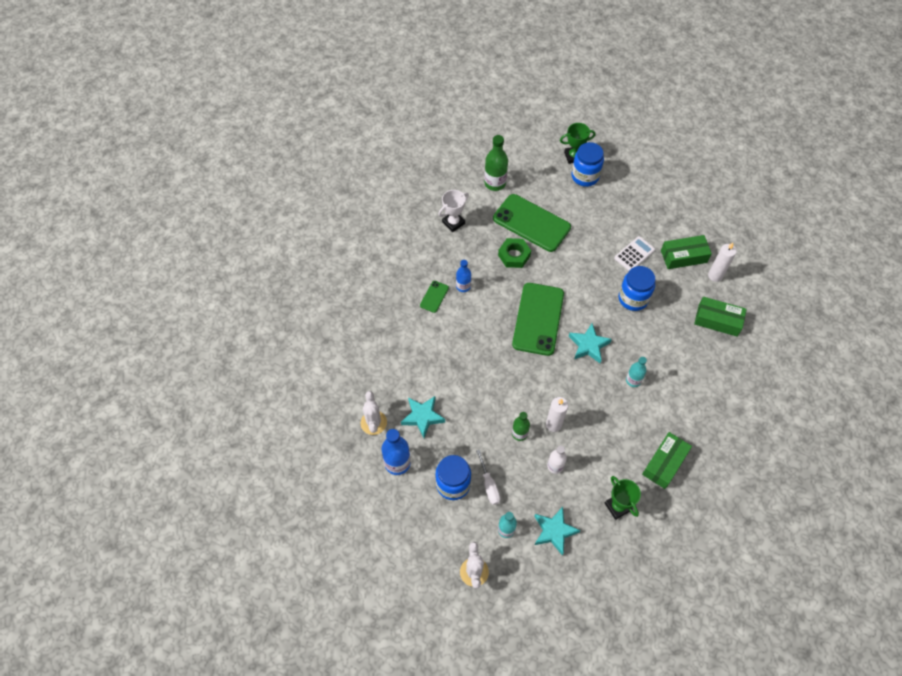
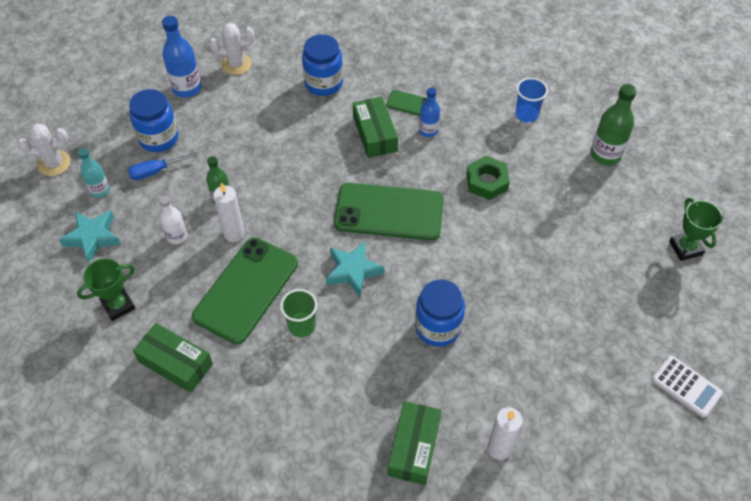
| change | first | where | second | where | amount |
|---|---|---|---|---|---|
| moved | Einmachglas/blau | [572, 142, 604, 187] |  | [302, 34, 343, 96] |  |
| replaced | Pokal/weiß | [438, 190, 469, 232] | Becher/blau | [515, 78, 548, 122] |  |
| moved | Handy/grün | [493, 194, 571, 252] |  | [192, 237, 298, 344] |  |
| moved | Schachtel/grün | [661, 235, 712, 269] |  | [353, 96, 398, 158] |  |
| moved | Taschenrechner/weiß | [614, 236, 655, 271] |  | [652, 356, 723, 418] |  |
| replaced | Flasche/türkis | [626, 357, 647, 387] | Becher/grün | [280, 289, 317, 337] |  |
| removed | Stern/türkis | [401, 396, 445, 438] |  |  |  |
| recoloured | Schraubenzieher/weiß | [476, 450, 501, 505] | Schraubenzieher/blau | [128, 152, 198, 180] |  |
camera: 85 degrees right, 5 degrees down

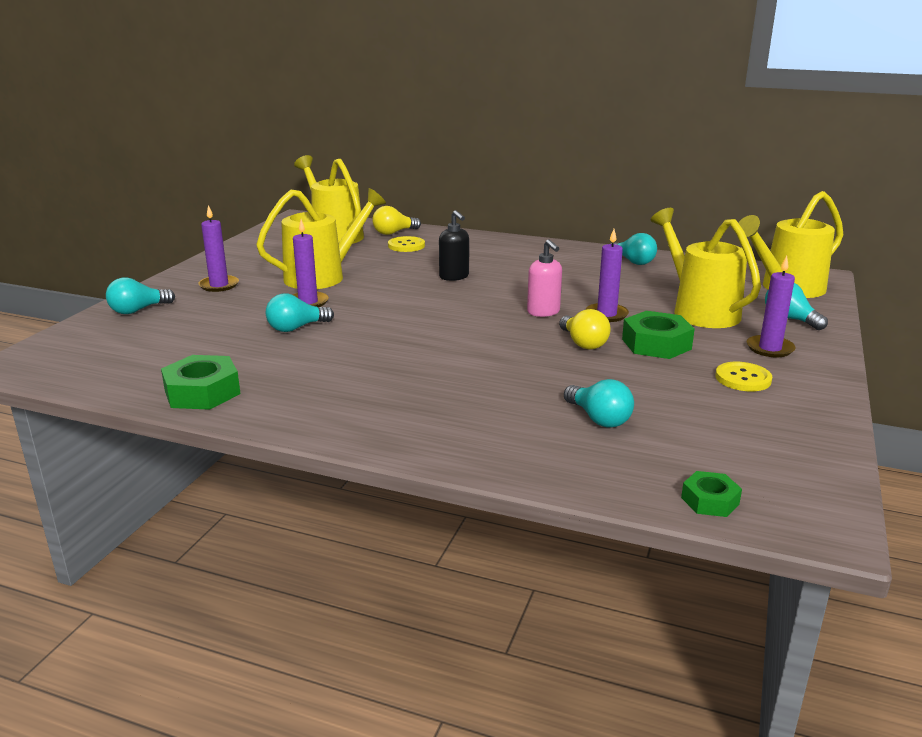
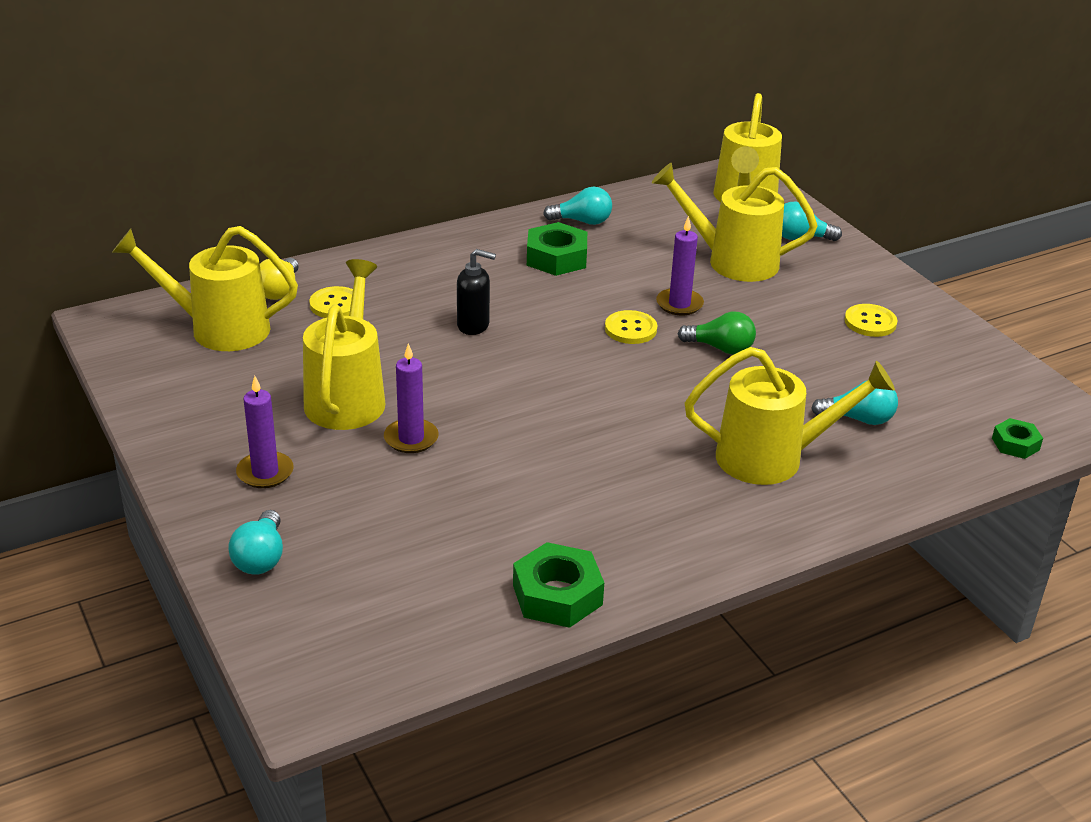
| change | first | where | second | where | amount |
|---|---|---|---|---|---|
| replaced | Seifenspender/rosa | [527, 239, 562, 317] | Knopf/gelb | [605, 310, 657, 344] |  |
| removed | Kerze/lila | [747, 256, 796, 358] |  |  |  |
| removed | Glühbirne/türkis | [266, 294, 334, 332] |  |  |  |
| recoloured | Glühbirne/gelb | [559, 309, 611, 350] | Glühbirne/grün | [678, 312, 756, 355] |  |
| moved | Sechskantmutter/grün | [622, 311, 695, 359] |  | [527, 222, 587, 276] |  |
| added |  |  | Gießkanne/gelb | [685, 347, 895, 485] |  |
camera: 50 degrees left, 10 degrees up

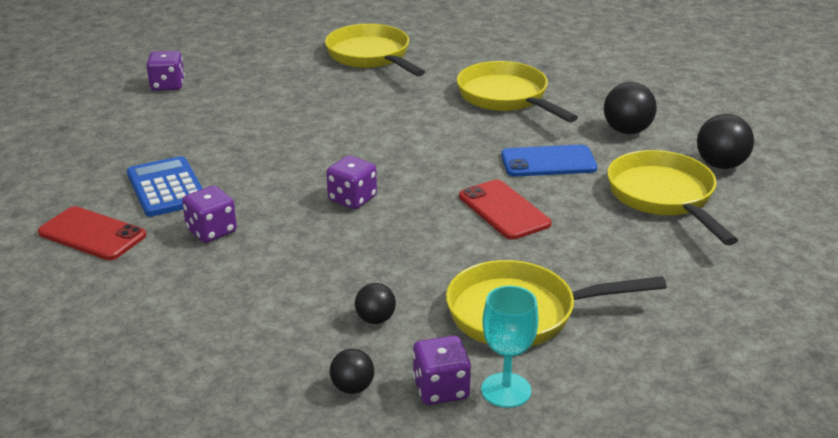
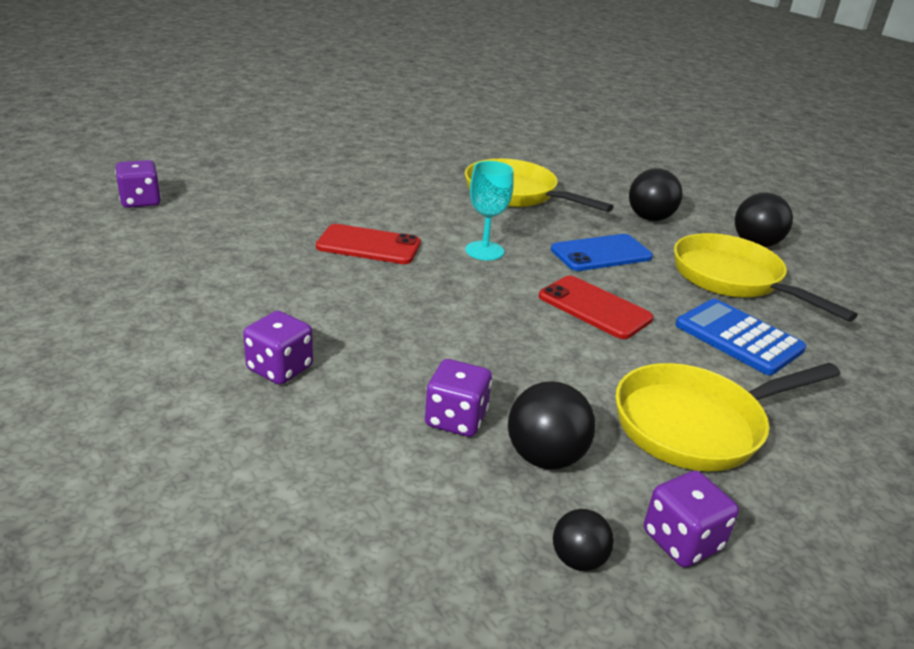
| change | first | where | second | where | amount |
|---|---|---|---|---|---|
| removed | Pfanne/gelb | [325, 24, 425, 77] |  |  |  |
| moved | Taschenrechner/blau | [127, 156, 203, 217] |  | [675, 299, 806, 375] |  |
| moved | Spielwürfel/lila | [326, 156, 377, 209] |  | [425, 359, 492, 437] |  |
| moved | Handy/rot | [38, 206, 146, 260] |  | [316, 224, 421, 264] |  |
| resized | Ball/schwarz | [355, 283, 396, 324] |  | [508, 381, 596, 470] | x1.66 |
| moved | Kelch/türkis | [481, 286, 538, 408] |  | [465, 161, 514, 260] |  |
camera: 20 degrees left, 0 degrees up

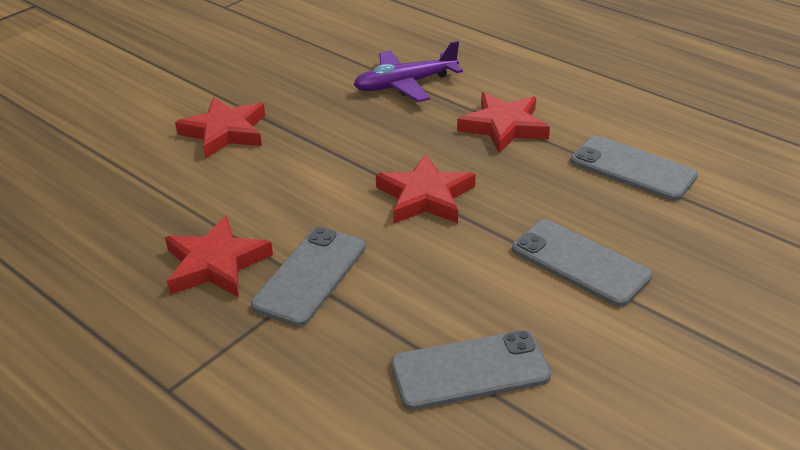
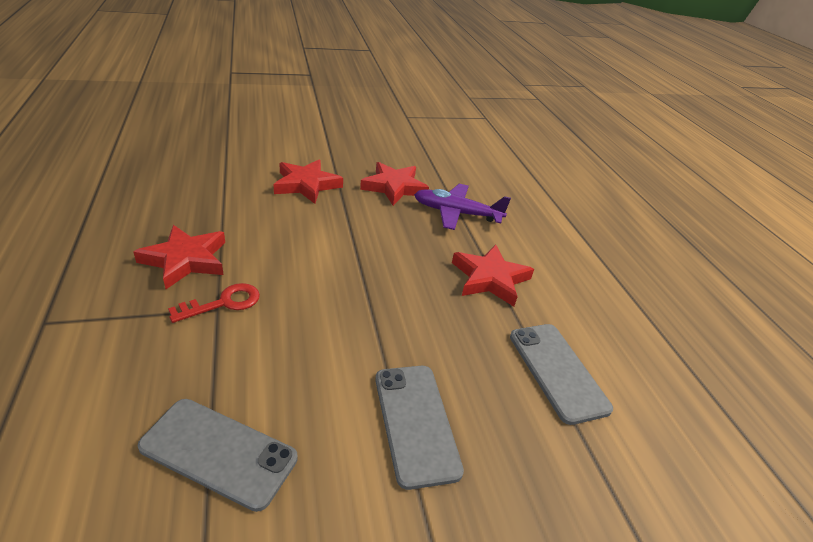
| change | first | where | second | where | amount |
|---|---|---|---|---|---|
| moved | Stern/rot | [376, 154, 476, 224] |  | [360, 162, 429, 206] |  |
| replaced | Handy/grau | [251, 227, 366, 326] | Schlüssel/rot | [168, 283, 260, 323] |  |
camera: 30 degrees right, 0 degrees up

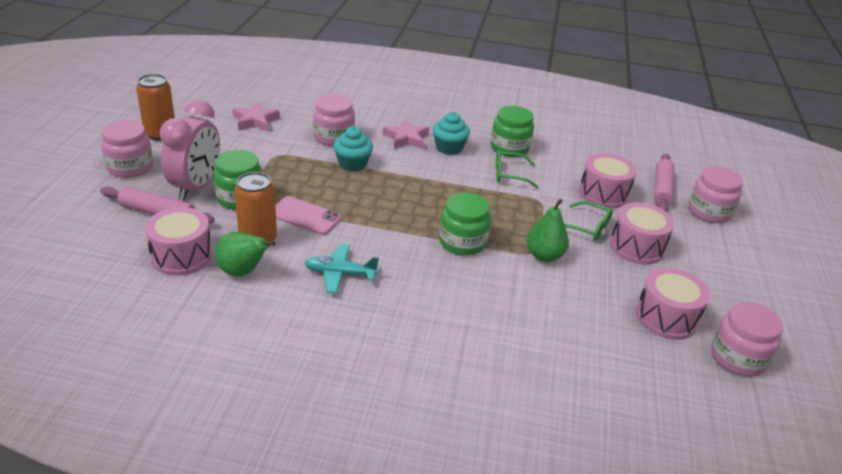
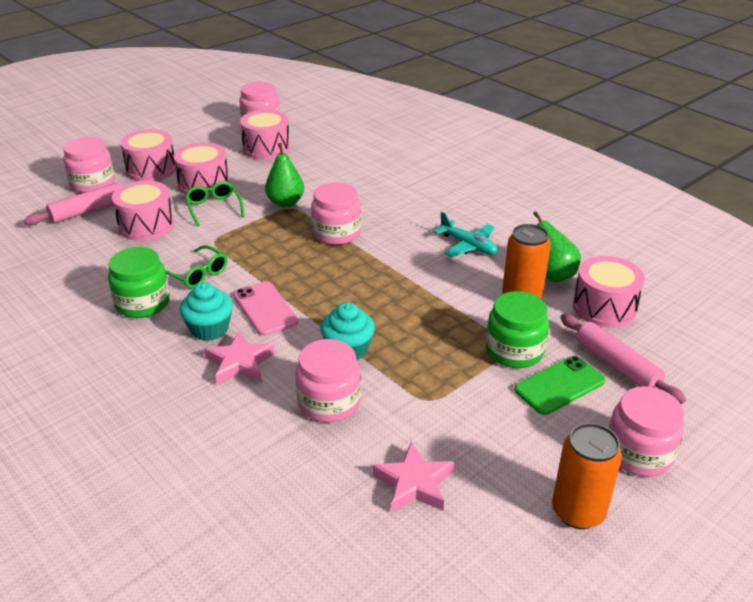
| change | first | where | second | where | amount |
|---|---|---|---|---|---|
| replaced | Wecker/rosa | [160, 100, 220, 201] | Handy/grün | [514, 356, 605, 415] |  |
| recoloured | Einmachglas/grün | [439, 192, 491, 256] | Einmachglas/rosa | [311, 182, 361, 245] |  |
| moved | Handy/rosa | [275, 196, 342, 235] |  | [234, 281, 298, 336] |  |
| added |  |  | Trommel/rosa | [120, 129, 176, 181] |  |
camera: 140 degrees left, 0 degrees up

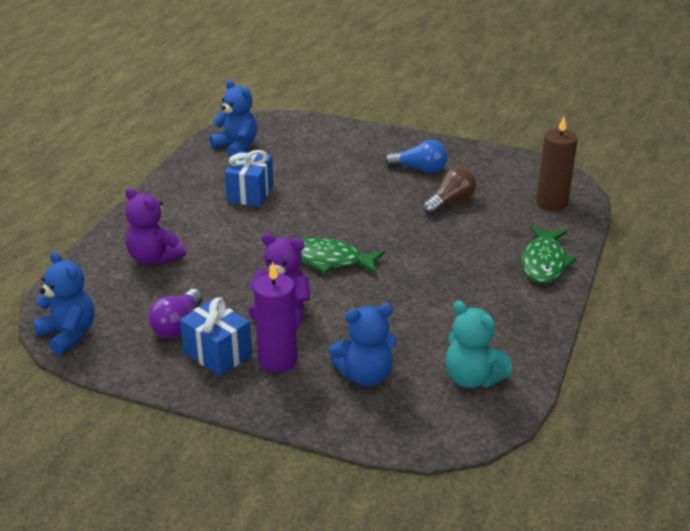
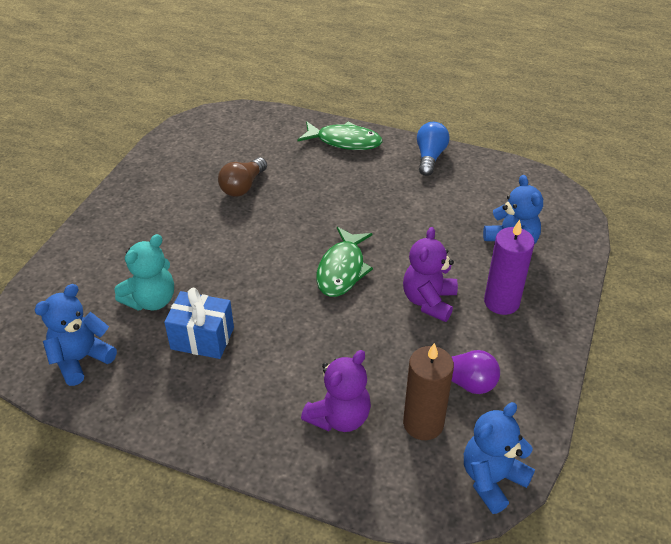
| change | first | where | second | where | amount |
|---|---|---|---|---|---|
| moved | Kerze/braun | [536, 117, 578, 211] |  | [403, 343, 454, 440] |  |
| moved | Glühbirne/blau | [385, 140, 448, 173] |  | [417, 122, 450, 176] |  |
| turned | Glühbirne/braun | [423, 167, 476, 215] |  | [218, 157, 267, 197] | 105 degrees counterclockwise |
| removed | Geschenk/blau | [180, 297, 252, 376] |  |  |  |
| moved | Teddybär/türkis | [445, 301, 512, 388] |  | [115, 234, 174, 311] |  |
camera: 90 degrees left, 10 degrees up

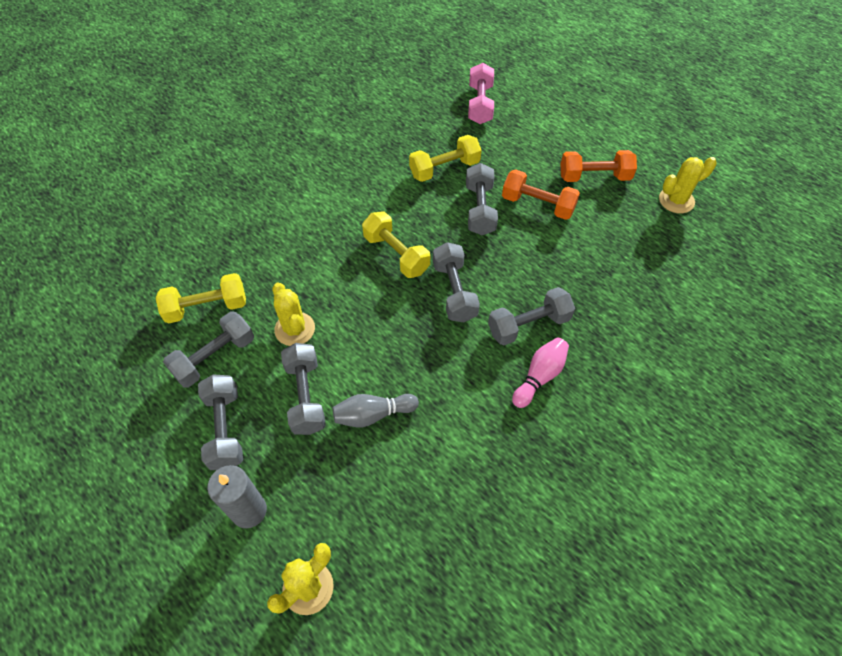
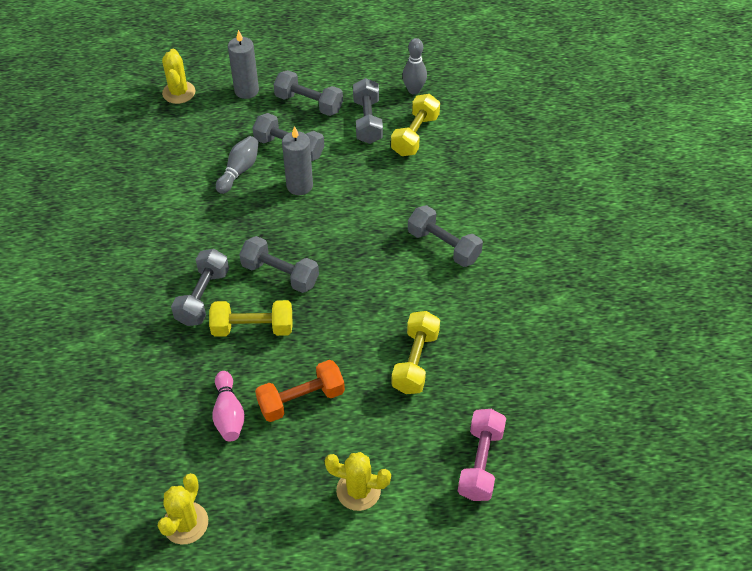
| change | first | where | second | where | amount |
|---|---|---|---|---|---|
| turned | Hantel/rosa | [468, 63, 494, 124] |  | [458, 409, 506, 501] | 60 degrees clockwise |
| removed | Hantel/orange | [561, 150, 637, 182] |  |  |  |
| moved | Hantel/grau | [466, 163, 498, 235] |  | [408, 205, 483, 267] |  |
| moved | Hantel/gelb | [362, 212, 430, 278] |  | [209, 300, 292, 337] |  |
| moved | Kaktus/gelb | [272, 283, 315, 346] |  | [325, 452, 391, 511] |  |
| moved | Bowlingkegel/rosa | [512, 337, 569, 408] |  | [212, 371, 245, 441] |  |
| added |  |  | Bowlingkegel/grau | [402, 38, 427, 95] |  |
| added |  |  | Kerze/grau | [282, 126, 313, 195] |  |
camera: 130 degrees right, 5 degrees down

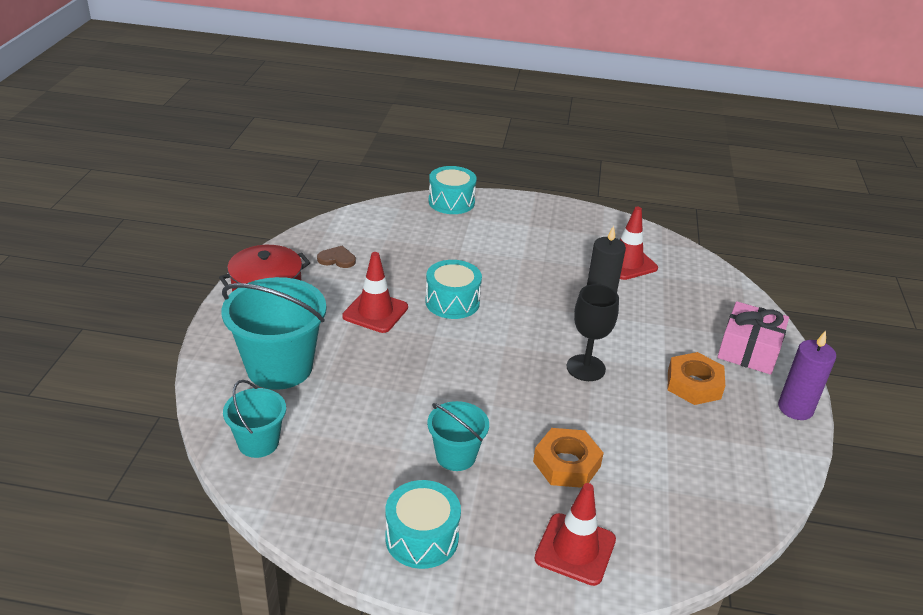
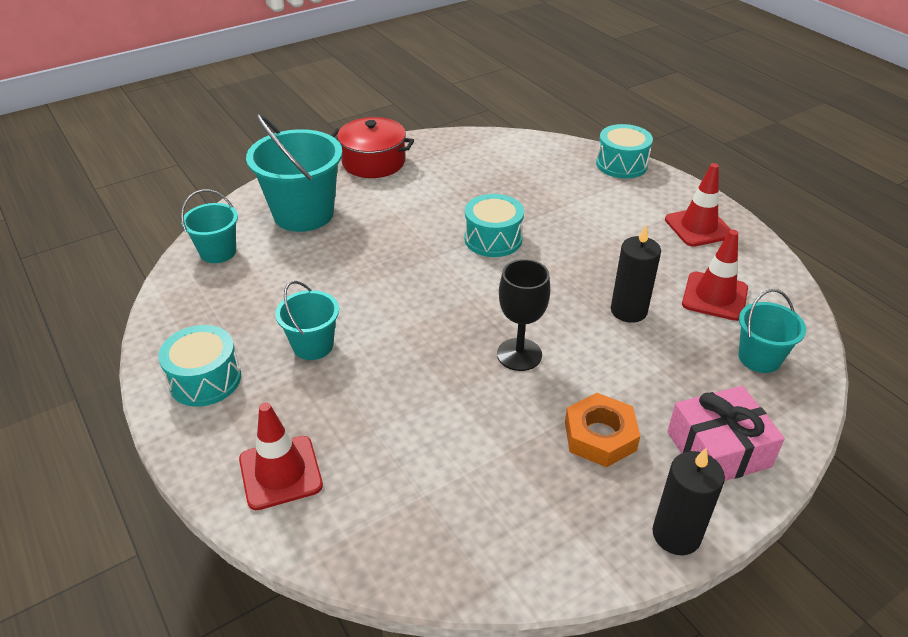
| change | first | where | second | where | amount |
|---|---|---|---|---|---|
| removed | Herz/braun | [317, 246, 356, 268] |  |  |  |
| moved | Leitkegel/rot | [342, 252, 408, 333] |  | [665, 163, 732, 247] |  |
| recoloured | Kerze/lila | [778, 331, 836, 420] | Kerze/schwarz | [652, 448, 725, 555] |  |
| removed | Sechskantmutter/orange | [533, 428, 604, 488] |  |  |  |
| added |  |  | Eimer/türkis | [739, 289, 806, 373] |  |
camera: 50 degrees right, 5 degrees up

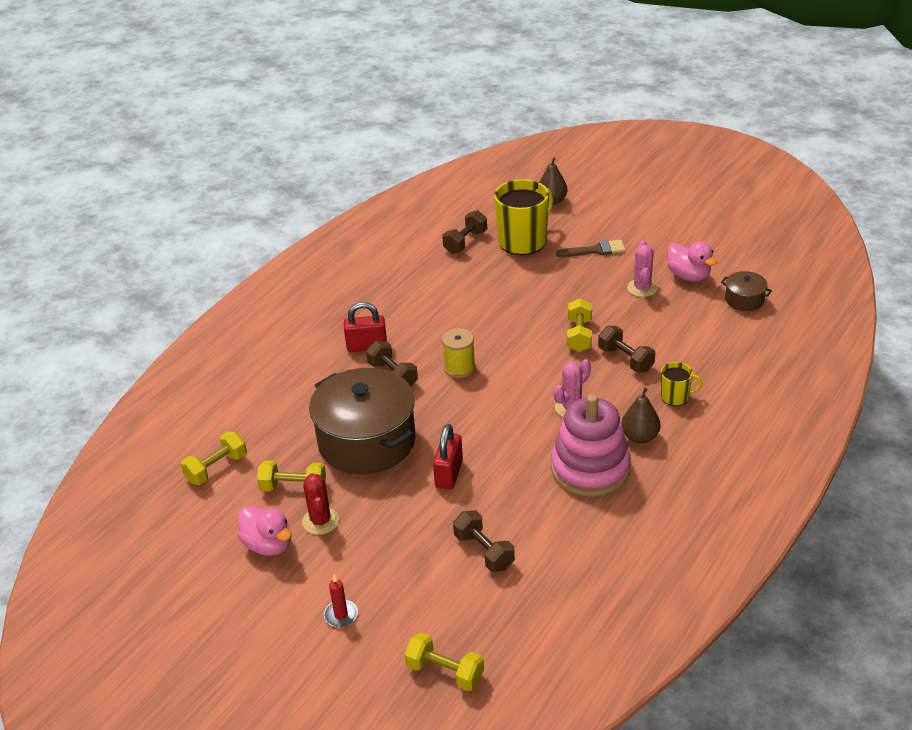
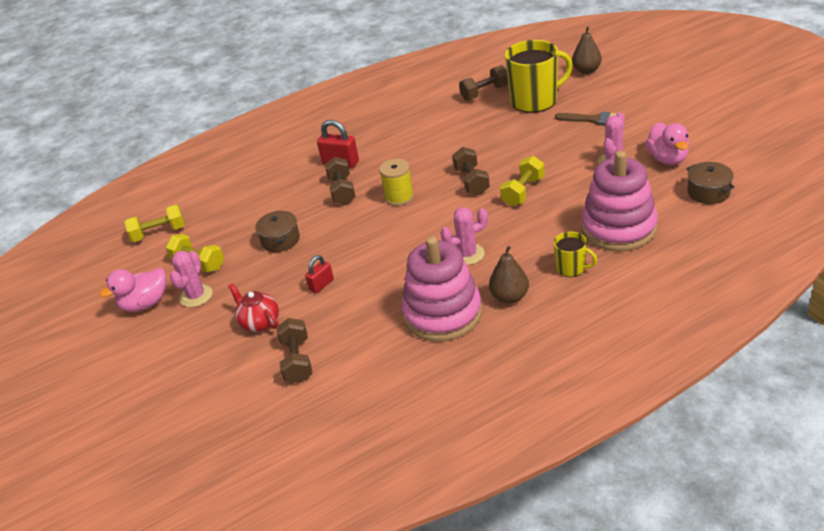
| change | first | where | second | where | amount |
|---|---|---|---|---|---|
| moved | Hantel/braun | [598, 326, 655, 372] |  | [452, 147, 490, 195] |  |
| resized | Kochtopf/braun | [309, 368, 415, 474] |  | [255, 211, 300, 252] | x0.44 |
| resized | Vorhängeschloss/rot | [433, 424, 463, 490] |  | [305, 255, 334, 293] | x0.62 |
| recoloured | Kaktus/rot | [302, 473, 339, 535] | Kaktus/rosa | [170, 251, 212, 307] |  |
| turned | Ente/rosa | [238, 505, 291, 556] |  | [100, 268, 166, 312] | 75 degrees clockwise |
| removed | Kerze/rot | [324, 574, 358, 627] |  |  |  |
| removed | Hantel/gelb | [405, 632, 484, 691] |  |  |  |
| added |  |  | Stapelspielzeug/rosa | [581, 151, 658, 251] |  |
| added |  |  | Teekanne/rot | [228, 283, 279, 332] |  |
camera: 30 degrees right, 0 degrees up

